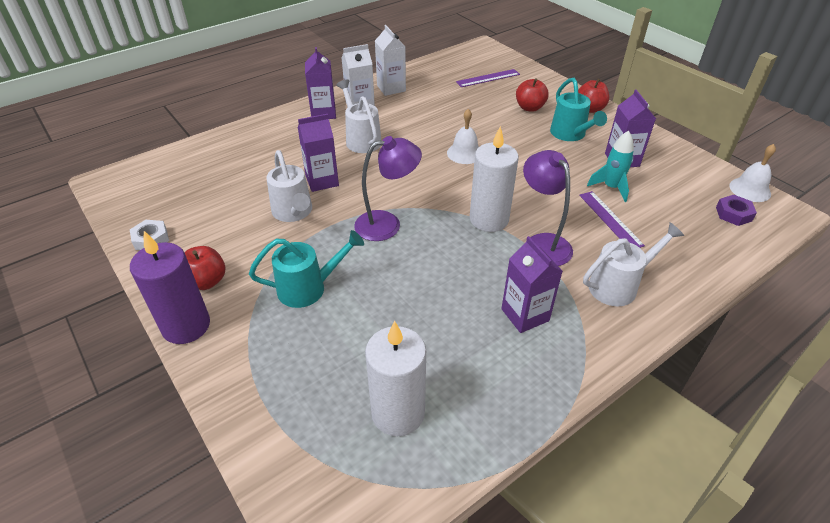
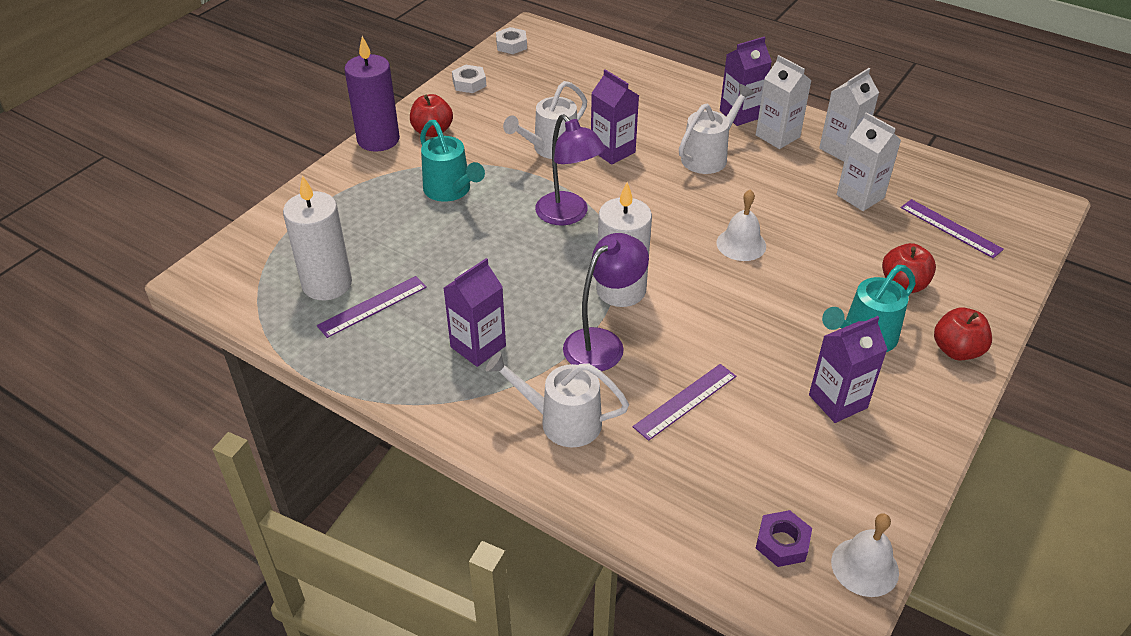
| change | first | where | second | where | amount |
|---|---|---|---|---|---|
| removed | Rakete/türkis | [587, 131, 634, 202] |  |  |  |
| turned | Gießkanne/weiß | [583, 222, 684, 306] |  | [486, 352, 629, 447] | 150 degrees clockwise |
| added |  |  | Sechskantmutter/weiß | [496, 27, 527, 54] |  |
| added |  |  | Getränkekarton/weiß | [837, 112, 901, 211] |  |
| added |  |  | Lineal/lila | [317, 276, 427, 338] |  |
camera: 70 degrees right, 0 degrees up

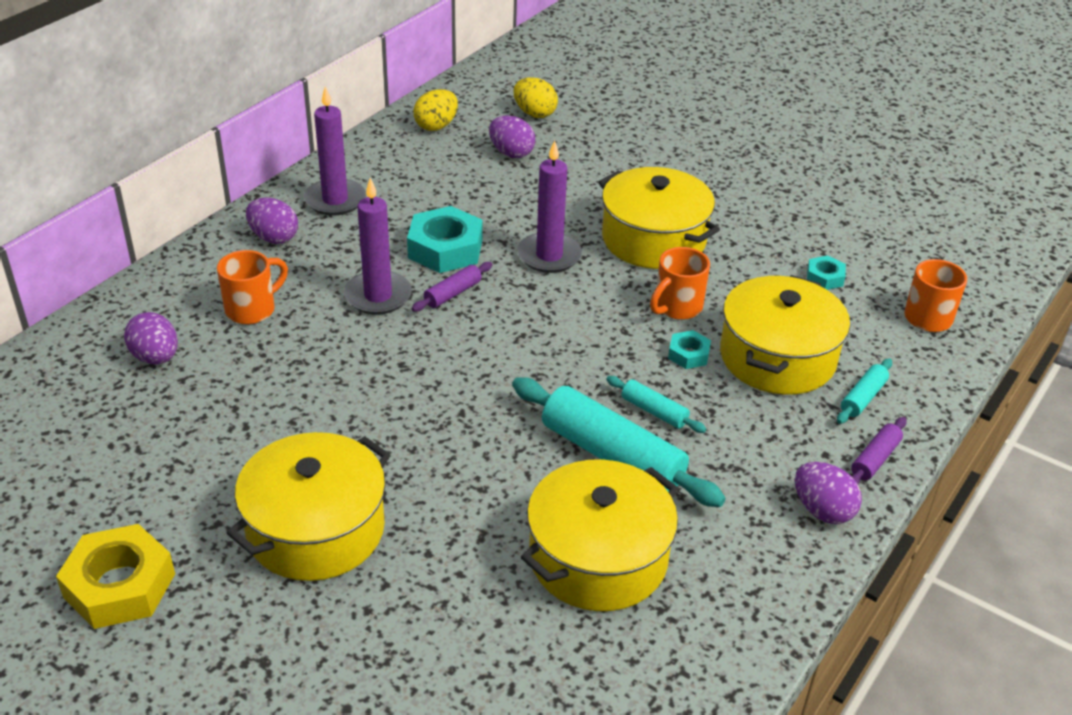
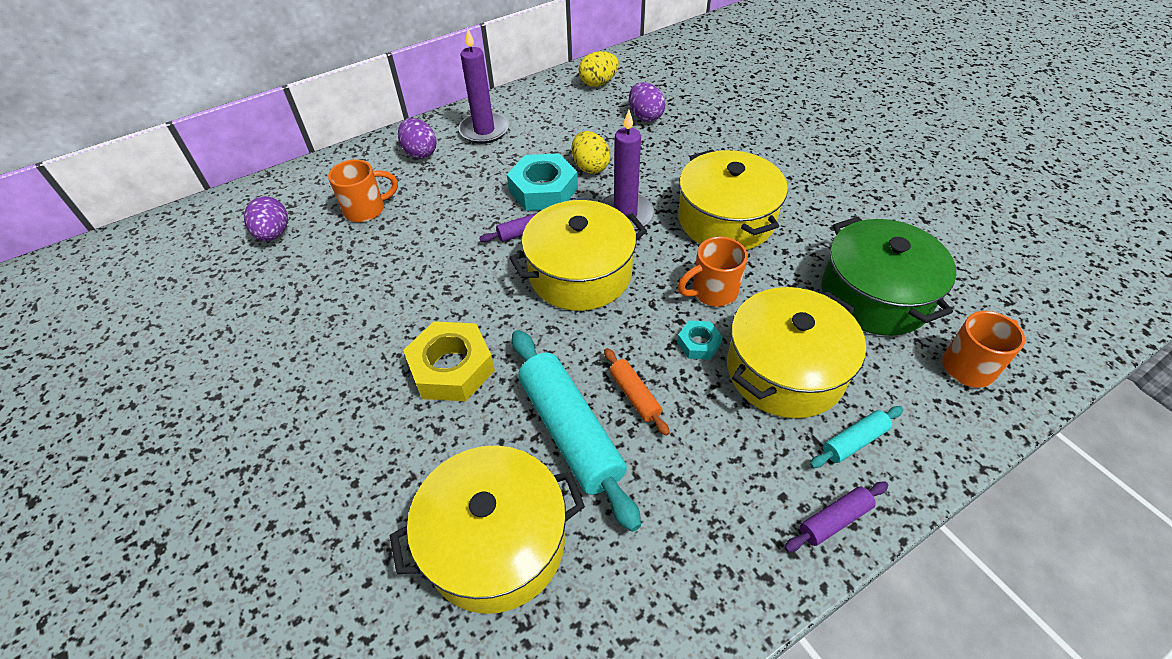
| change | first | where | second | where | amount |
|---|---|---|---|---|---|
| moved | Ei/gelb | [514, 77, 558, 118] |  | [572, 131, 610, 174] |  |
| removed | Kerze/lila | [344, 177, 412, 315] |  |  |  |
| replaced | Sechskantmutter/türkis | [807, 255, 846, 290] | Kochtopf/grün | [821, 217, 956, 336] |  |
| recoloured | Nudelholz/türkis | [606, 376, 706, 433] | Nudelholz/orange | [604, 348, 670, 436] |  |
| moved | Kochtopf/gelb | [227, 432, 391, 581] |  | [509, 200, 647, 311] |  |
| removed | Ei/lila | [795, 462, 862, 524] |  |  |  |
| moved | Sechskantmutter/gelb | [56, 524, 175, 629] |  | [403, 321, 495, 401] |  |
camera: 25 degrees right, 10 degrees up

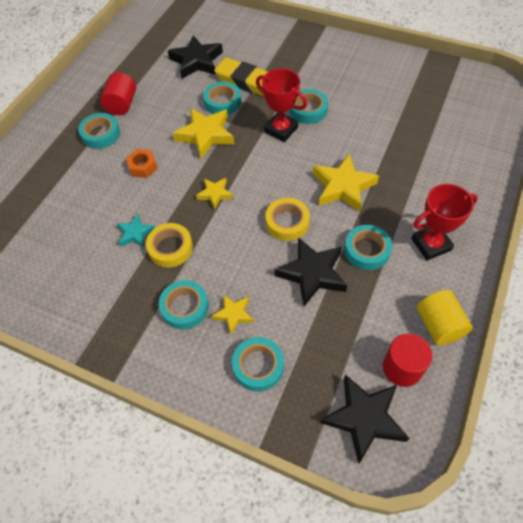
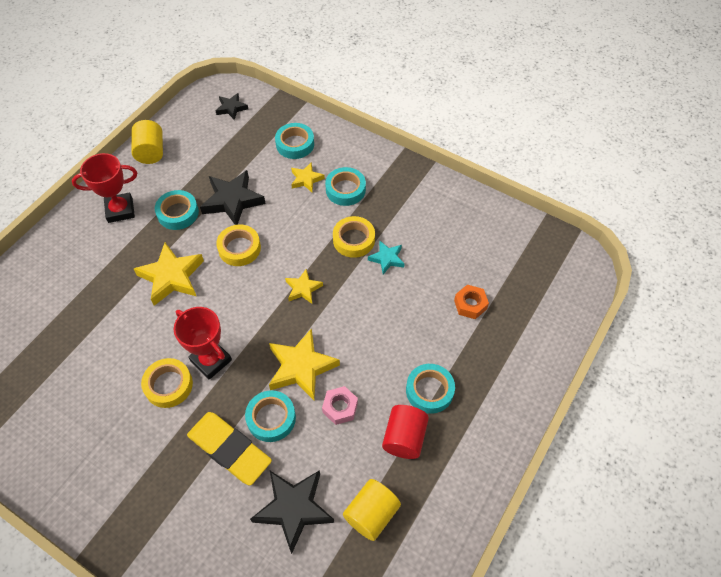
| change | first | where | second | where | amount |
|---|---|---|---|---|---|
| recoloured | Klebeband/türkis | [290, 89, 328, 124] | Klebeband/gelb | [141, 358, 193, 408] |  |
| moved | Sechskantmutter/orange | [126, 149, 158, 178] |  | [454, 285, 489, 319] |  |
| removed | Vollzylinder/rot | [383, 333, 433, 387] |  |  |  |
| resized | Stern/schwarz | [321, 374, 409, 464] |  | [216, 93, 248, 120] | x0.56 |
| added |  |  | Sechskantmutter/rosa | [322, 386, 358, 425] |  |
| added |  |  | Vollzylinder/gelb | [343, 479, 401, 541] |  |
camera: 175 degrees left, 0 degrees up

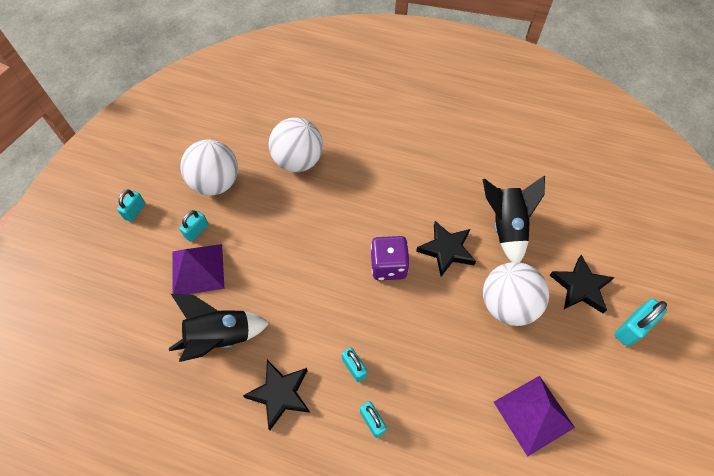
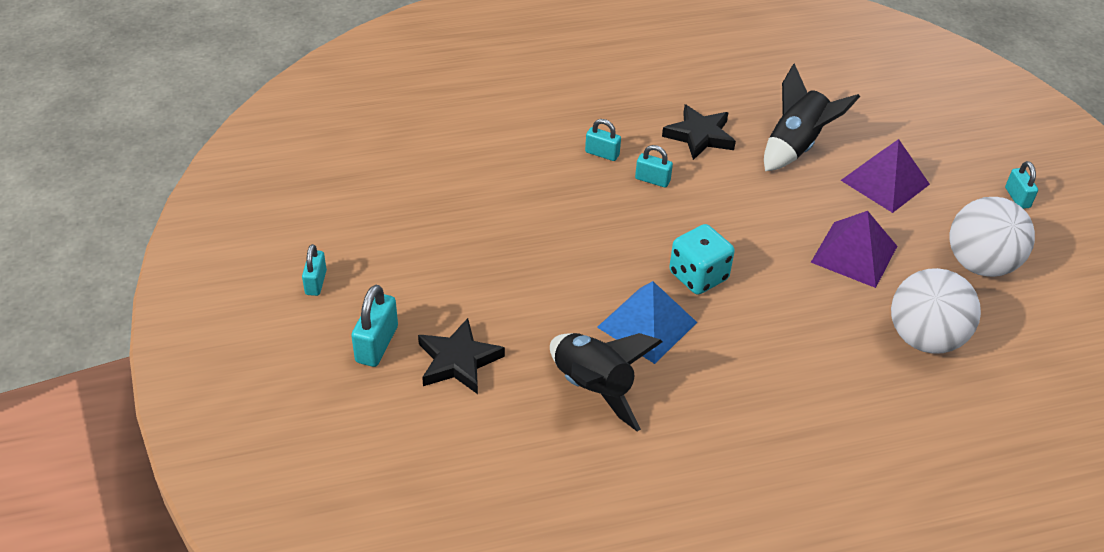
| change | first | where | second | where | amount |
|---|---|---|---|---|---|
| moved | Vorhängeschloss/türkis | [179, 210, 209, 242] |  | [302, 244, 327, 296] |  |
| replaced | Stern/schwarz | [416, 221, 476, 277] | Pyramide/blau | [597, 281, 697, 364] |  |
| recoloured | Spielwürfel/lila | [371, 236, 410, 280] | Spielwürfel/türkis | [669, 224, 735, 295] |  |
| removed | Ball/weiß | [483, 262, 549, 326] |  |  |  |
| moved | Pyramide/lila | [494, 376, 575, 457] |  | [811, 211, 897, 288] |  |
camera: 145 degrees right, 15 degrees down

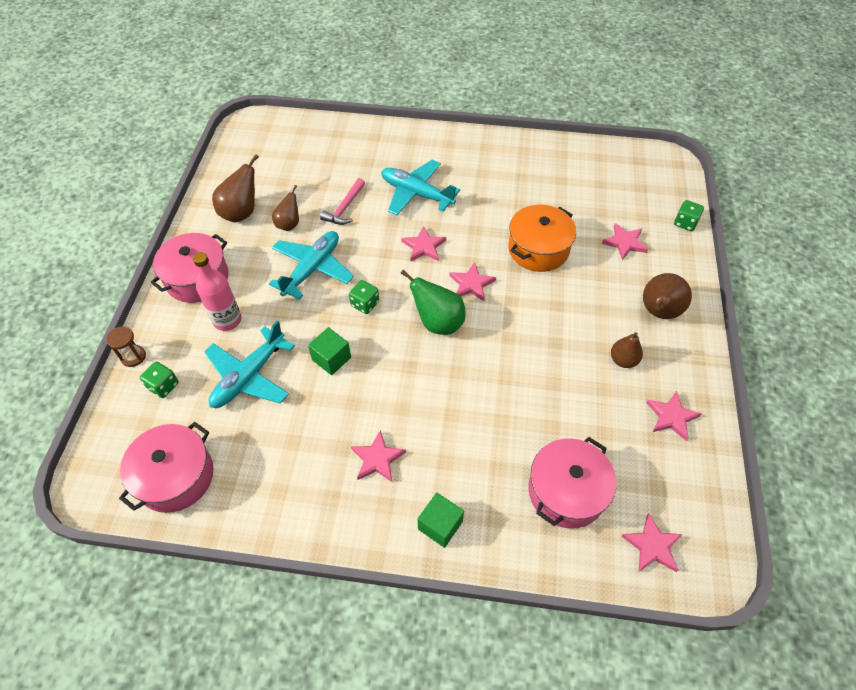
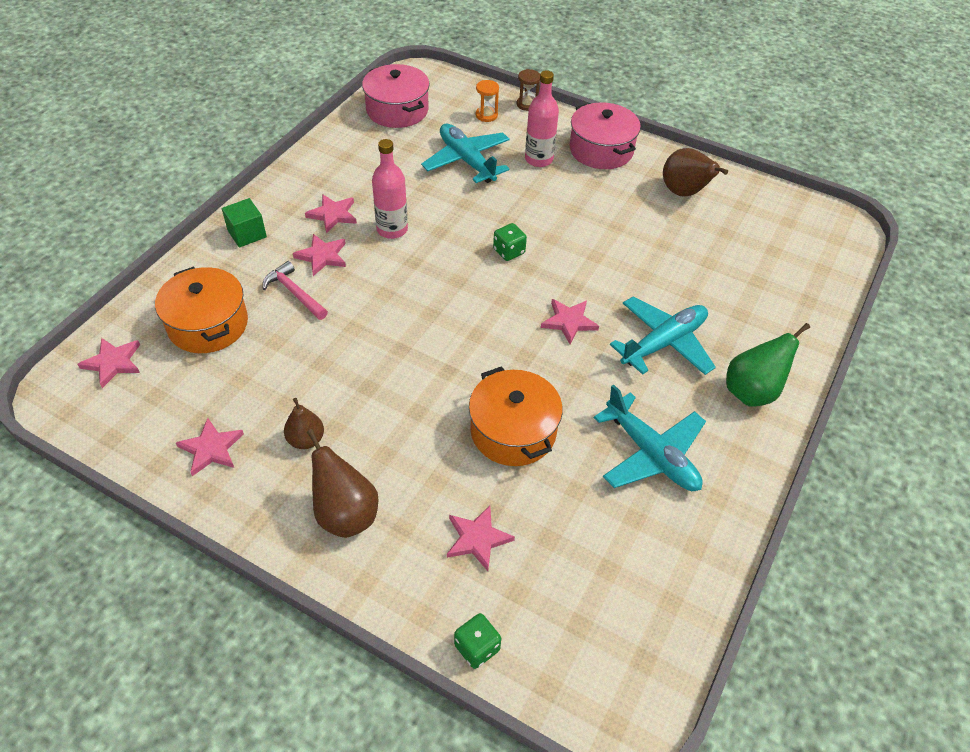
| change | first | where | second | where | amount |
|---|---|---|---|---|---|
| moved | Hammer/rosa | [320, 178, 365, 225] |  | [262, 261, 328, 320] |  |
| removed | Birne/braun | [272, 185, 299, 231] |  |  |  |
| moved | Flugzeug/türkis | [269, 231, 354, 300] |  | [593, 384, 706, 491] |  |
| moved | Stern/rosa | [449, 262, 496, 301] |  | [293, 234, 346, 276] |  |
| moved | Birne/grün | [400, 270, 466, 335] |  | [726, 323, 810, 407] |  |
| removed | Kubus/grün | [308, 327, 351, 375] |  |  |  |
| replaced | Spielwürfel/grün | [140, 362, 179, 398] | Sanduhr/orange | [476, 80, 499, 122] |  |
| recoloured | Kochtopf/rosa | [528, 437, 616, 529] | Kochtopf/orange | [155, 266, 248, 353] |  |
| added |  |  | Flasche/rosa | [372, 139, 408, 239] |  |
camera: 110 degrees right, 5 degrees down

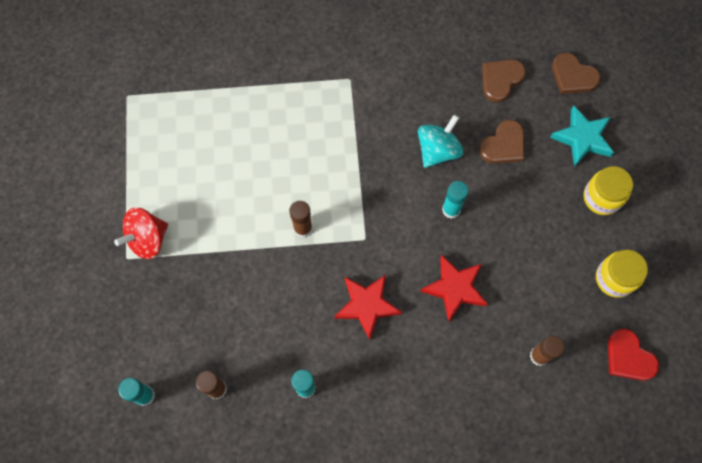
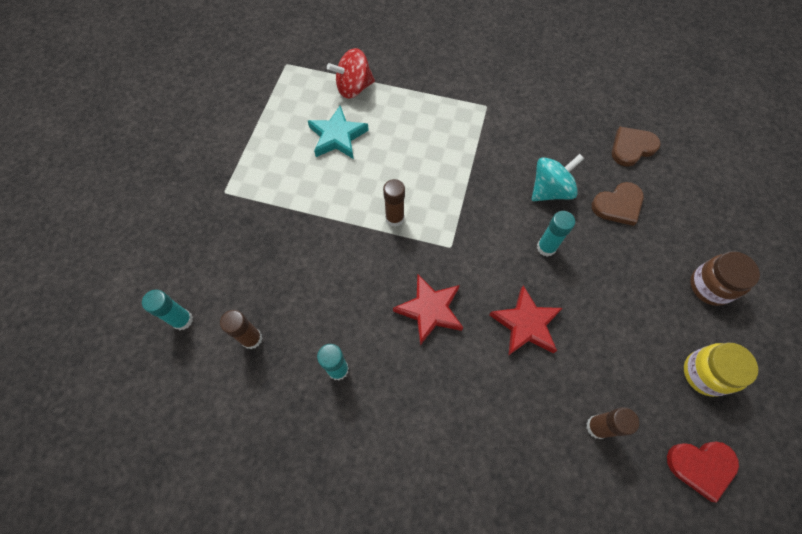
| change | first | where | second | where | amount |
|---|---|---|---|---|---|
| removed | Herz/braun | [552, 53, 601, 94] |  |  |  |
| moved | Stern/türkis | [550, 105, 614, 167] |  | [308, 106, 369, 159] |  |
| recoloured | Einmachglas/gelb | [584, 166, 633, 215] | Einmachglas/braun | [690, 251, 760, 306] |  |
| moved | Kreisel/rot | [114, 207, 168, 259] |  | [327, 48, 375, 99] |  |
| turned | Herz/rot | [608, 329, 659, 381] |  | [667, 442, 739, 503] | 75 degrees counterclockwise |
camera: 20 degrees right, 5 degrees down

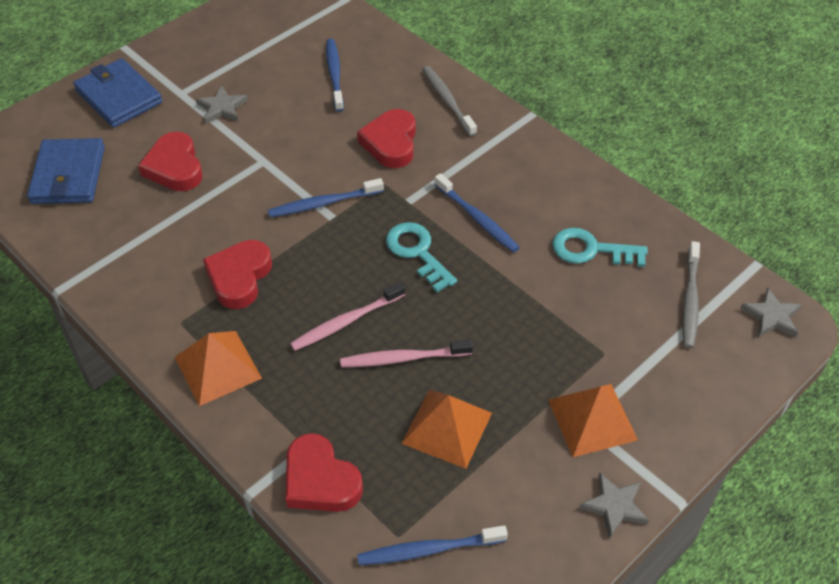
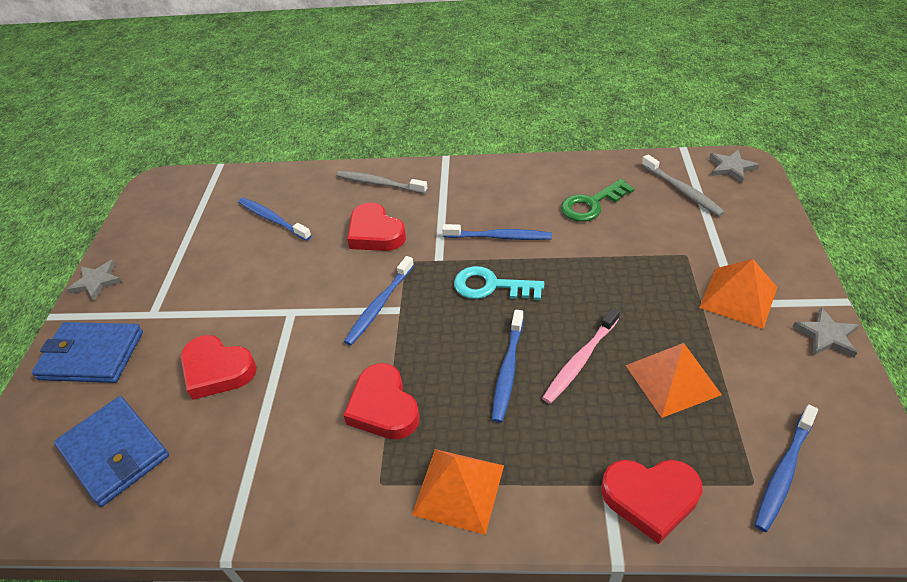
| change | first | where | second | where | amount |
|---|---|---|---|---|---|
| moved | Stern/grau | [196, 85, 248, 124] |  | [66, 260, 122, 301] |  |
| recoloured | Schlüssel/türkis | [552, 228, 648, 267] | Schlüssel/grün | [561, 179, 635, 222] |  |
| recoloured | Zahnbürste/rosa | [290, 282, 405, 351] | Zahnbürste/blau | [492, 310, 524, 423] |  |
camera: 40 degrees left, 5 degrees down

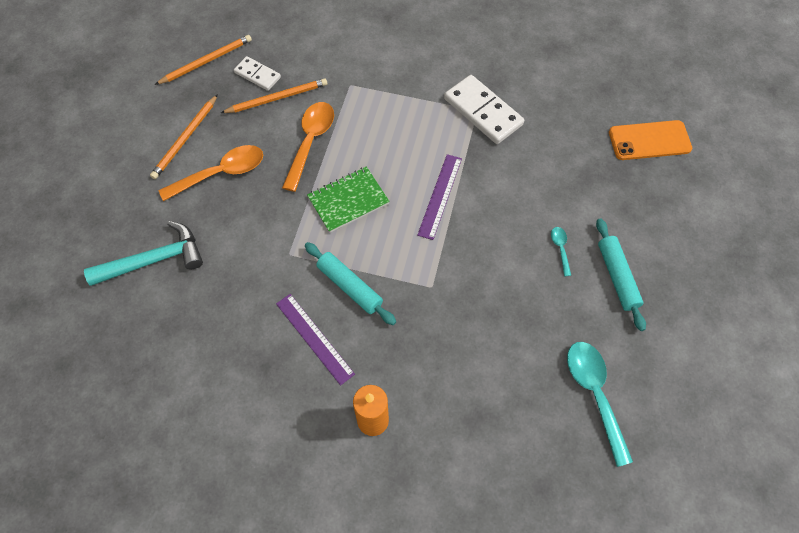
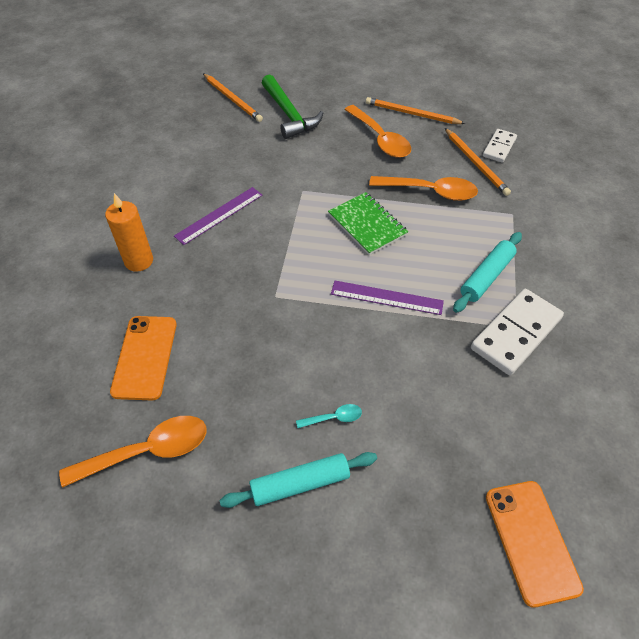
| change | first | where | second | where | amount |
|---|---|---|---|---|---|
| moved | Bleistift/orange | [155, 35, 252, 85] |  | [203, 73, 263, 122] |  |
| recoloured | Hammer/türkis | [84, 221, 203, 286] | Hammer/grün | [262, 74, 323, 139] |  |
| moved | Nudelholz/türkis | [305, 242, 396, 325] |  | [453, 232, 522, 313] |  |
| recoloured | Löffel/türkis | [567, 342, 633, 467] | Löffel/orange | [59, 416, 207, 488] |  |
| added |  |  | Handy/orange | [110, 316, 177, 400] |  |
camera: 85 degrees right, 10 degrees down

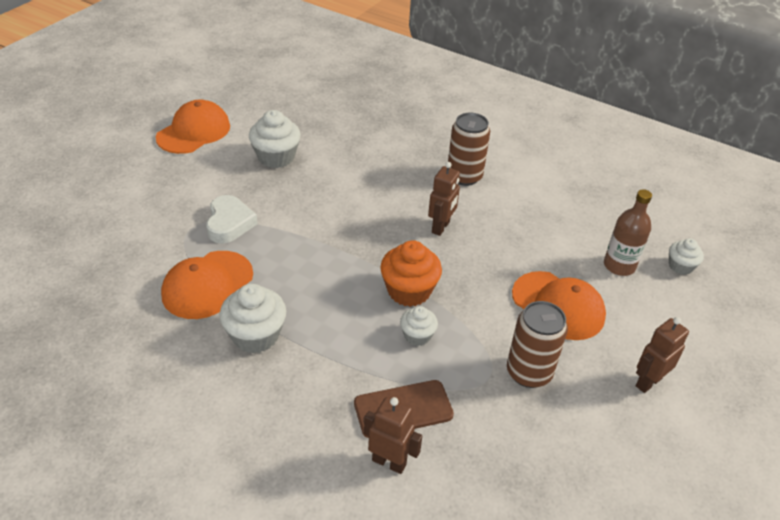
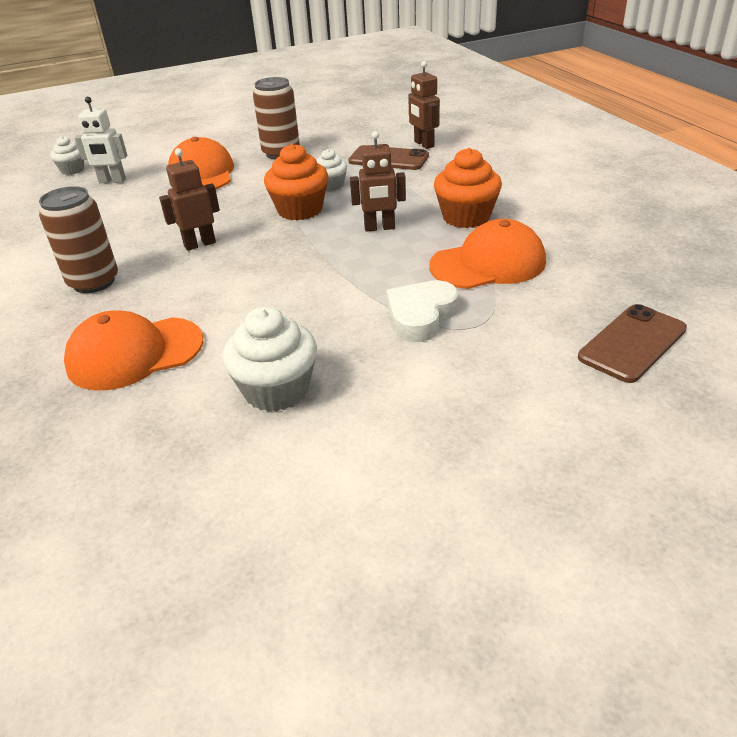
| change | first | where | second | where | amount |
|---|---|---|---|---|---|
| moved | Kappe/orange | [156, 100, 230, 154] |  | [64, 310, 203, 390] |  |
| replaced | Flasche/braun | [604, 189, 652, 276] | Roboter/weiß | [75, 97, 127, 183] |  |
| recoloured | Muffin/weiß | [219, 284, 286, 353] | Muffin/orange | [434, 148, 502, 228] |  |
| moved | Roboter/braun | [636, 317, 689, 393] |  | [350, 131, 406, 232] |  |
| added |  |  | Handy/braun | [578, 304, 687, 383] |  |
camera: 140 degrees left, 5 degrees down

